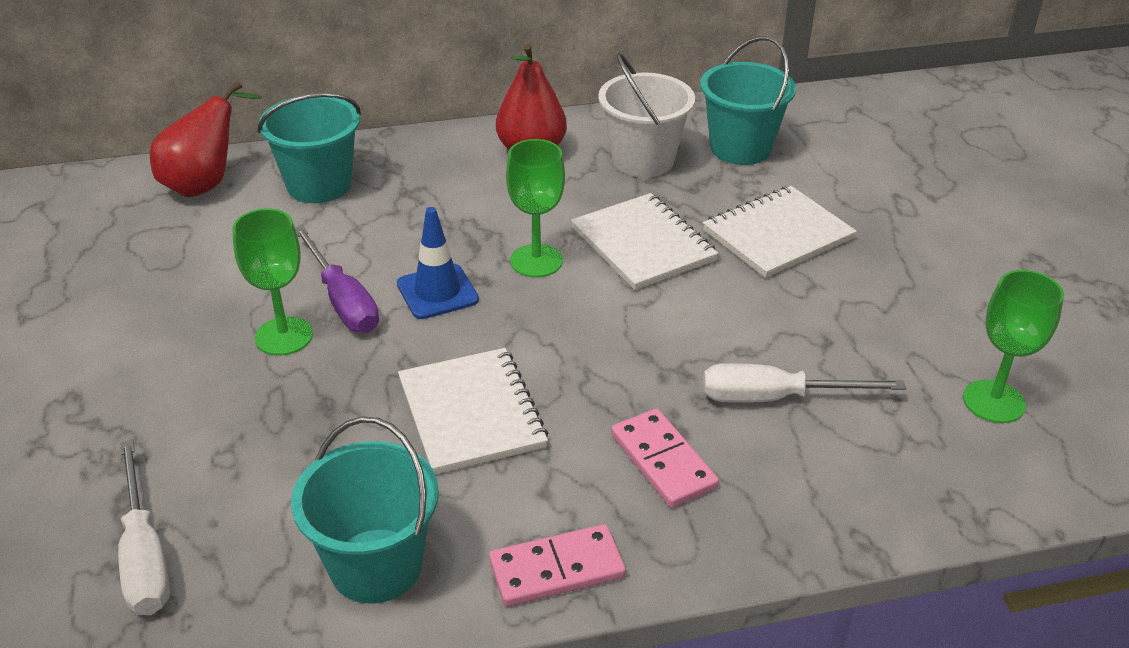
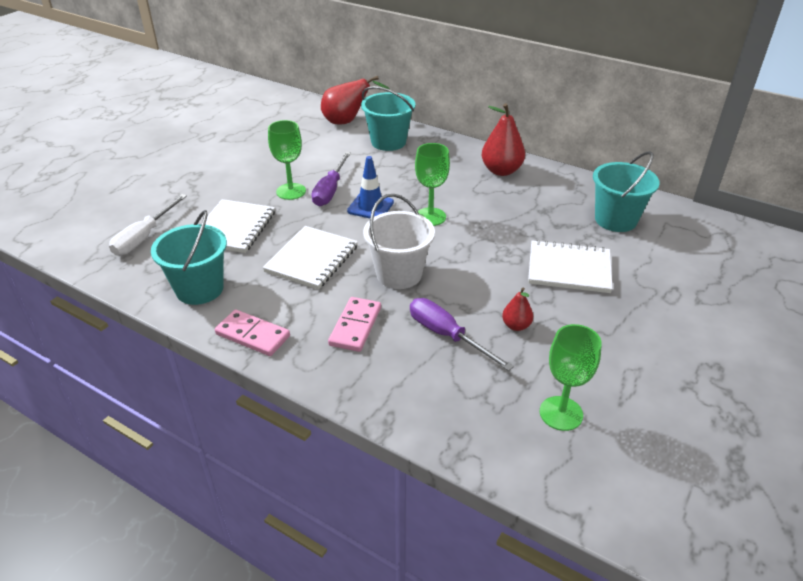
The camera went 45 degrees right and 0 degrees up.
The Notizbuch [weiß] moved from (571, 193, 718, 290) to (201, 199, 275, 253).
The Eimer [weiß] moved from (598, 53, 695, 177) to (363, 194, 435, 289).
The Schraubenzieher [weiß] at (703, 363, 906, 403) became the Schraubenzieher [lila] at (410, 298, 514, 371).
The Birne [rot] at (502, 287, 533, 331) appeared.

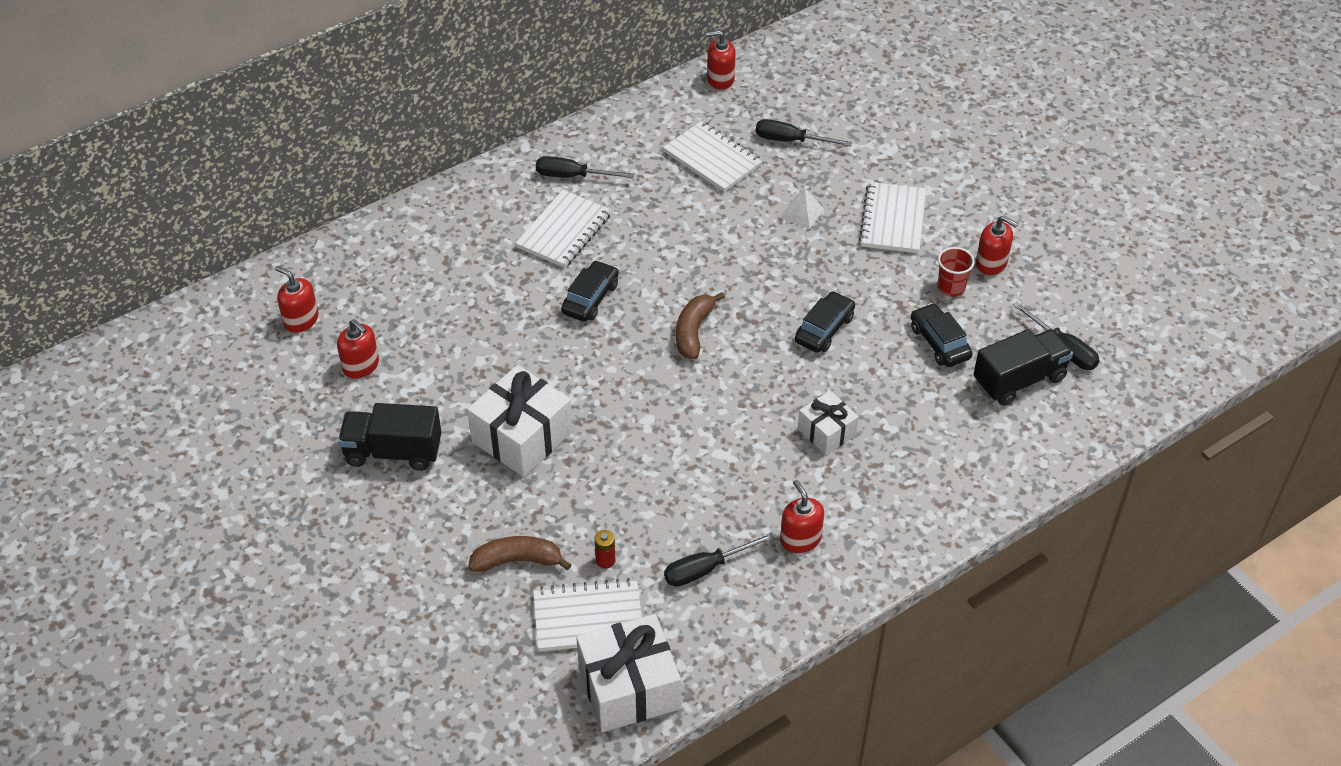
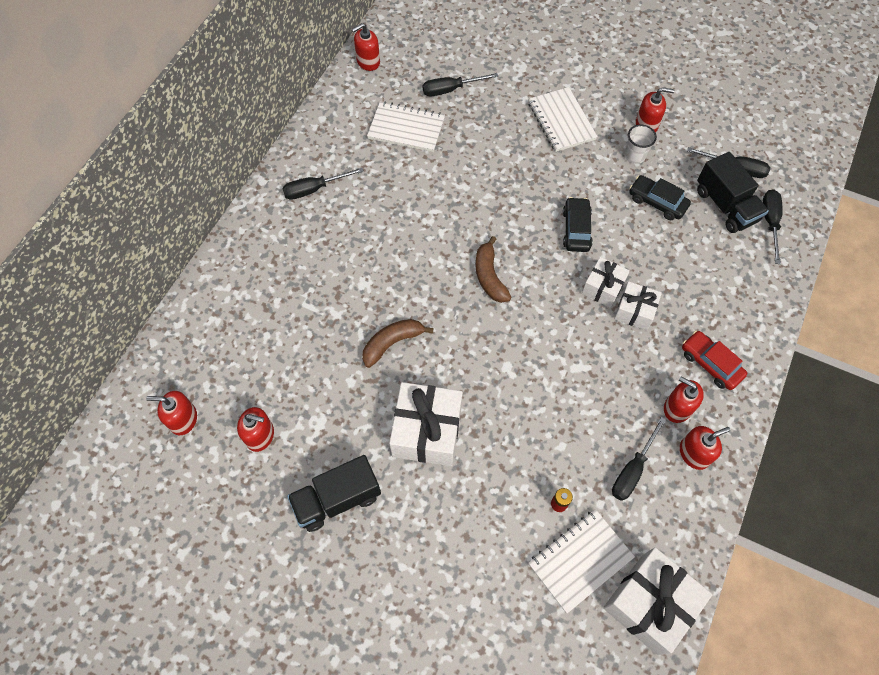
The camera went 30 degrees left and 15 degrees up.
The Banane [braun] moved from (468, 536, 572, 572) to (362, 319, 433, 368).
The Notizbuch [weiß] at (515, 190, 612, 268) disappeared.
The Auto [schwarz] at (561, 260, 619, 322) disappeared.
The Pyramide [weiß] at (781, 187, 824, 229) disappeared.
The Becher [rot] at (938, 247, 975, 297) became the Becher [weiß] at (624, 125, 657, 164).
The Lastwagen [schwarz] at (973, 329, 1073, 406) turned 120 degrees clockwise.
The Geschenk [weiß] at (582, 257, 630, 308) appeared.
The Seifenspender [rot] at (680, 426, 730, 470) appeared.
The Auto [rot] at (682, 331, 747, 390) appeared.
The Schraubenzieher [schwarz] at (763, 189, 783, 264) appeared.

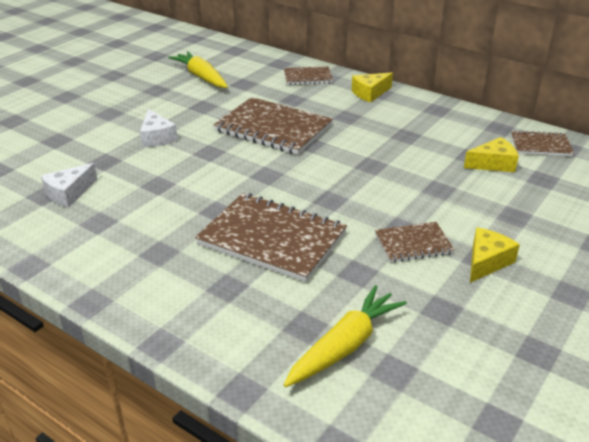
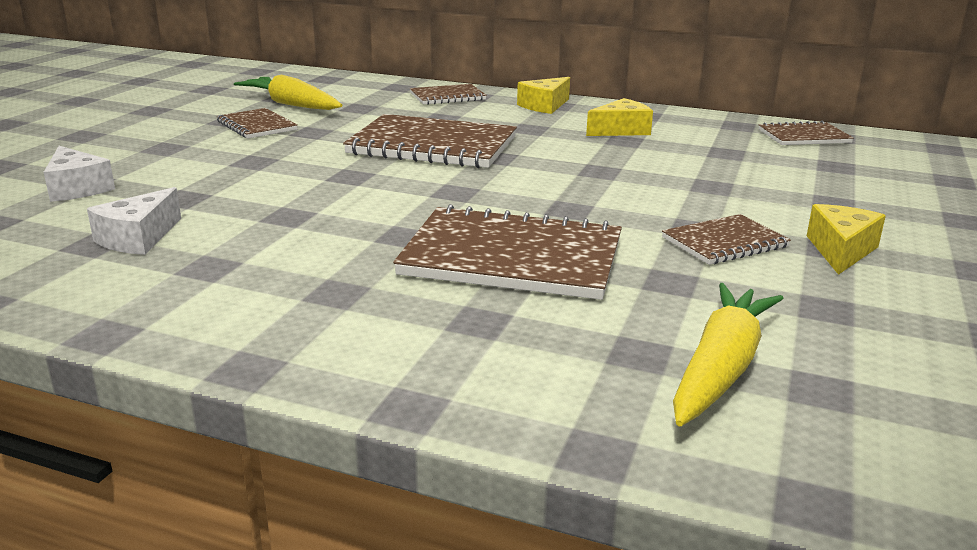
The camera went 15 degrees left and 10 degrees down.
The Käse [weiß] moved from (140, 109, 178, 147) to (44, 146, 115, 202).
The Käse [gelb] moved from (464, 137, 519, 172) to (586, 98, 653, 136).
The Notizbuch [braun] at (217, 108, 298, 139) appeared.

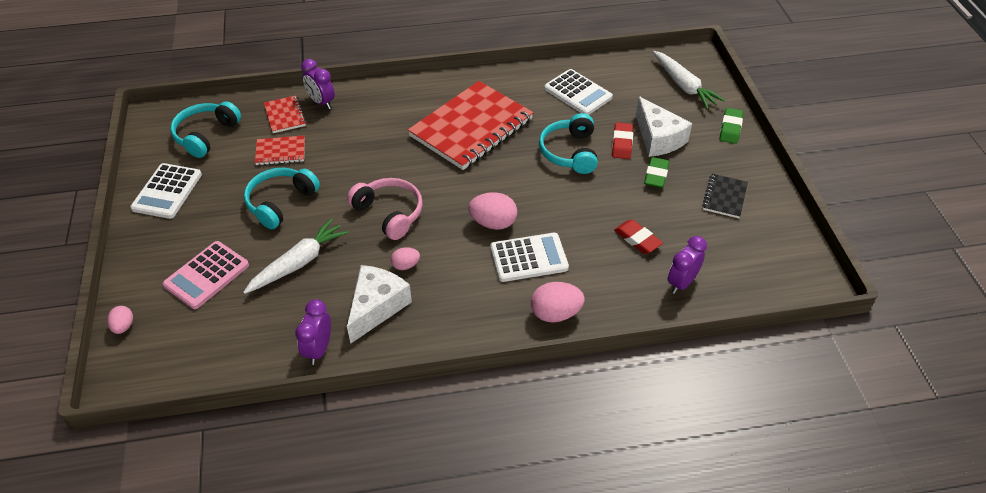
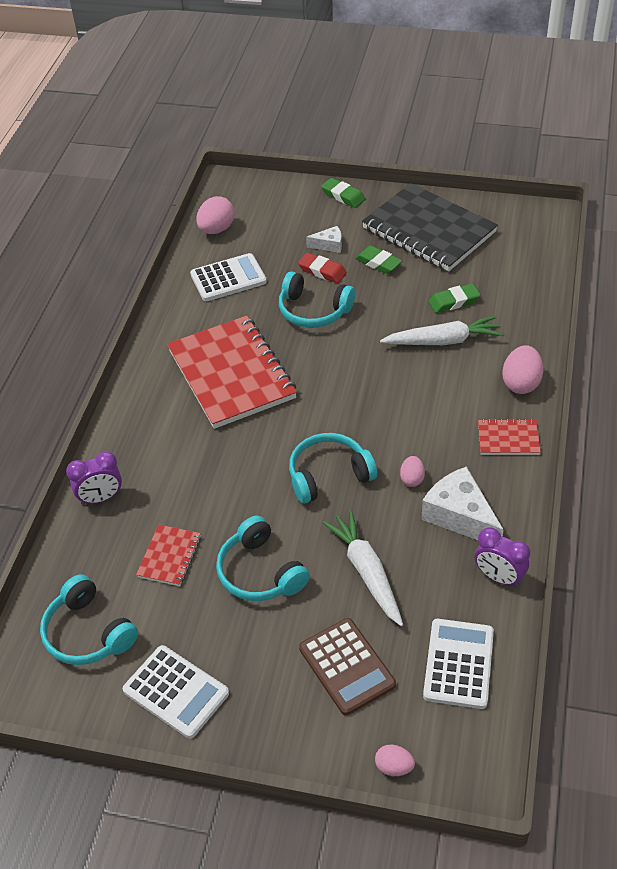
The camera went 65 degrees left and 0 degrees up.
The Taschenrechner [rosa] at (163, 241, 249, 309) became the Taschenrechner [braun] at (299, 618, 396, 716).
The Notizbuch [rot] moved from (264, 96, 306, 133) to (478, 419, 541, 455).
The Kopfhörer [rosa] at (347, 178, 423, 240) became the Kopfhörer [türkis] at (289, 433, 377, 504).
The Ei [rosa] moved from (468, 192, 517, 230) to (196, 196, 235, 234).
The Taschenrechner [weiß] moved from (490, 233, 569, 282) to (423, 619, 494, 709).
The Radiergummi [rot] at (614, 219, 663, 254) became the Radiergummi [grün] at (429, 284, 480, 313).
The Käse [weiß] at (636, 96, 692, 157) changed to 0.53 times the size.
The Karotte [weiß] moved from (653, 51, 725, 109) to (380, 316, 503, 345).
The Wecker [lila] at (668, 236, 707, 294) disappeared.
The Notizbuch [schwarz] at (702, 174, 748, 218) changed to 2.22 times the size.

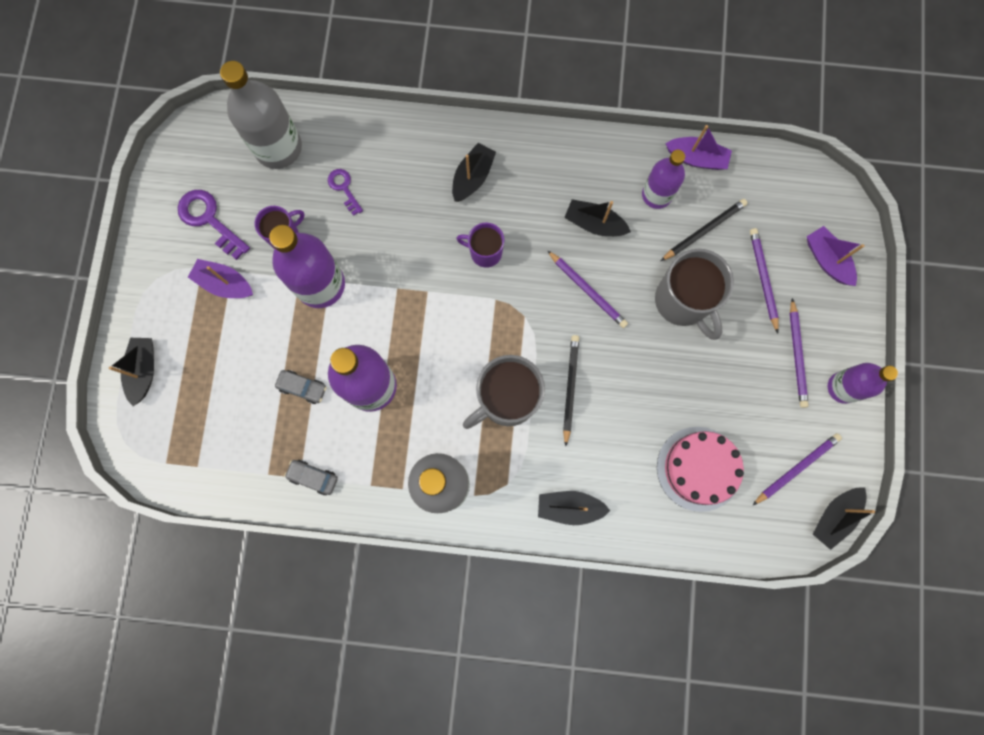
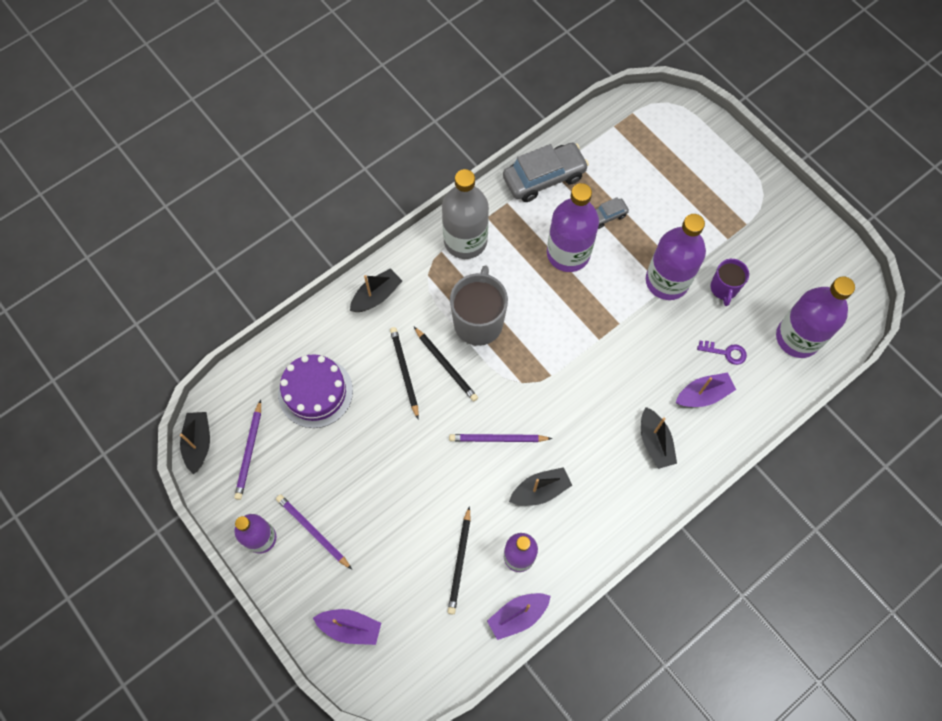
The camera went 135 degrees right and 10 degrees down.
The Boot [schwarz] at (109, 338, 154, 406) disappeared.
The Schlüssel [lila] at (178, 190, 250, 260) disappeared.
The Boot [lila] moved from (188, 259, 253, 298) to (676, 372, 736, 407).
The Flasche [grau] at (220, 61, 302, 169) became the Flasche [lila] at (776, 277, 855, 358).
The Auto [grau] at (284, 460, 338, 495) changed to 2.02 times the size.
The Tasse [lila] at (456, 223, 504, 268) disappeared.
The Tasse [grau] at (655, 249, 734, 340) disappeared.
The Kuchen [rosa] at (657, 427, 744, 512) became the Kuchen [lila] at (278, 354, 353, 428).
The Bleistift [lila] at (750, 228, 779, 333) disappeared.
The Bleistift [schwarz] at (390, 327, 419, 419) appeared.

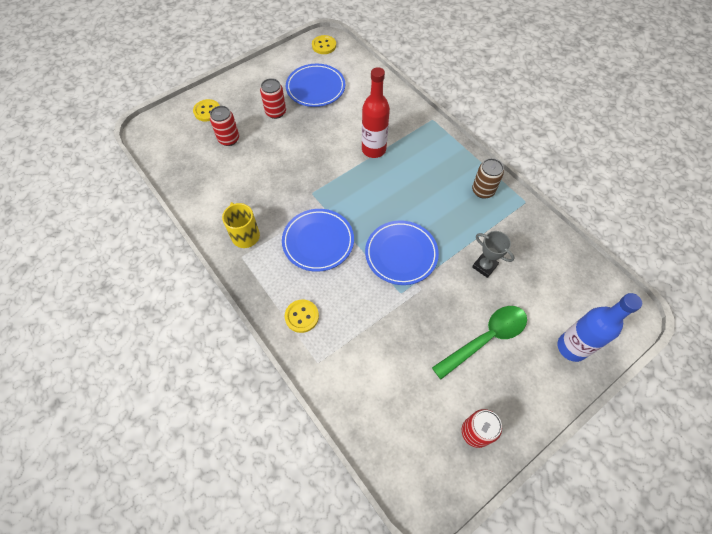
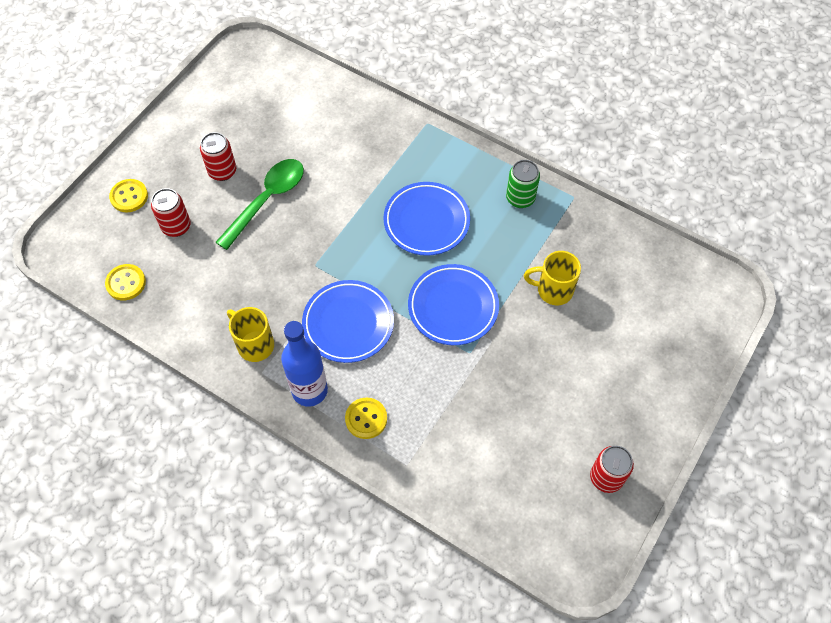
The camera went 20 degrees left and 0 degrees up.
The Teller [blau] moved from (286, 64, 345, 107) to (383, 182, 470, 256).
The Knopf [gelb] moved from (312, 35, 336, 54) to (105, 264, 146, 300).
The Flasche [rot] at (362, 67, 390, 158) disappeared.
The Löffel [grün] moved from (432, 306, 527, 379) to (216, 159, 304, 250).
The Dose [braun] at (472, 158, 504, 199) became the Dose [grün] at (506, 160, 540, 208).
The Pokal [grau] at (472, 231, 514, 278) was replaced by the Tasse [gelb] at (524, 251, 581, 305).
The Flasche [blau] moved from (557, 293, 642, 362) to (281, 321, 328, 407).

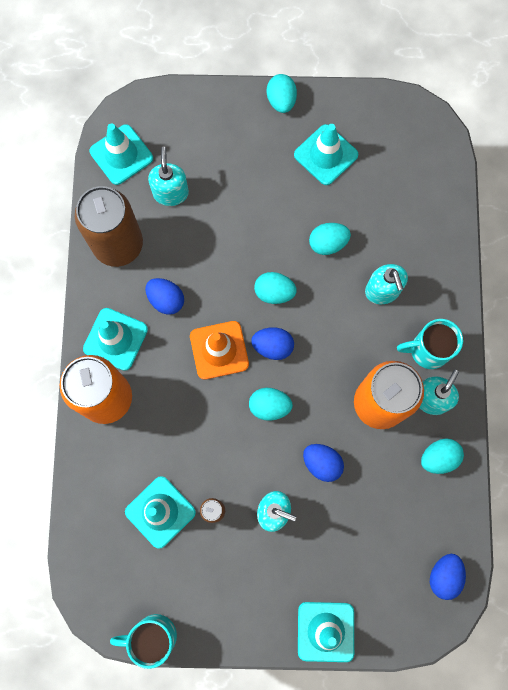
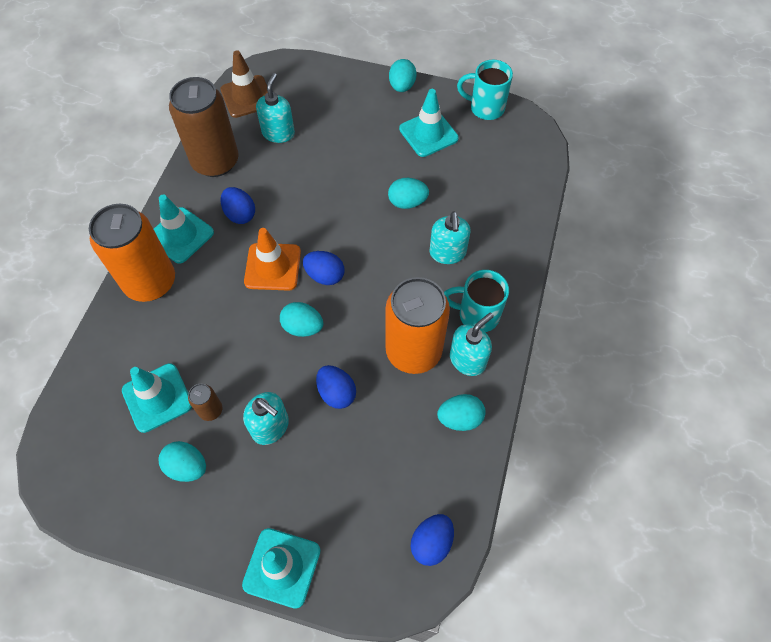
The camera went 15 degrees right and 15 degrees down.
The Leitkegel [türkis] at (89, 123, 153, 185) became the Leitkegel [braun] at (220, 50, 268, 118).
The Tasse [türkis] moved from (110, 614, 177, 669) to (457, 60, 513, 120).
The Ei [türkis] moved from (254, 272, 297, 304) to (158, 441, 206, 482).

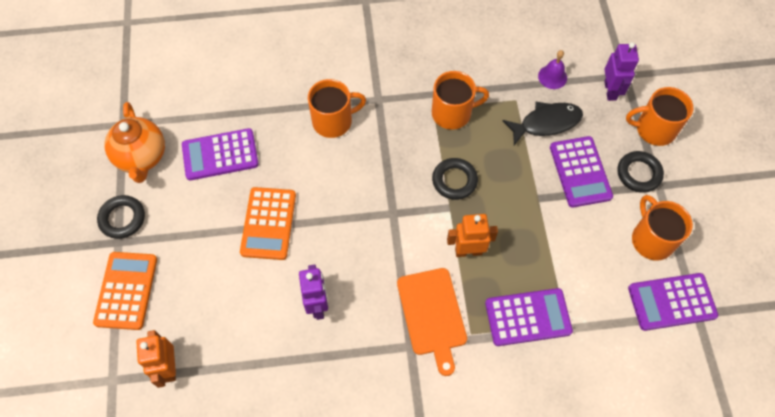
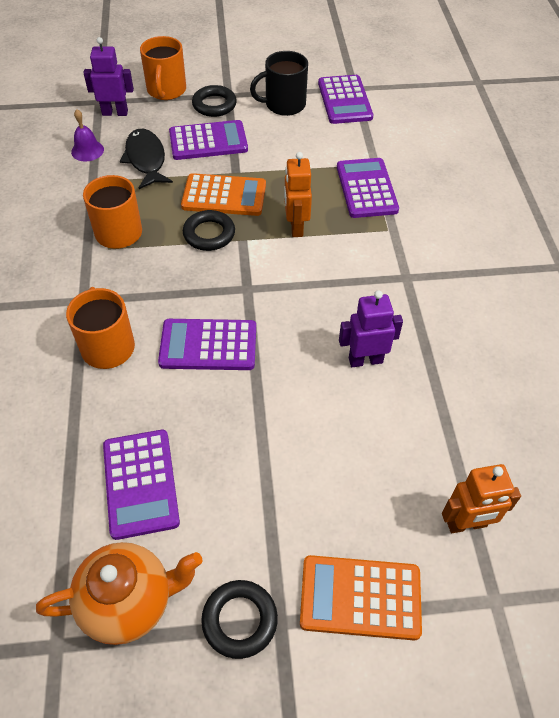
The camera went 90 degrees left and 10 degrees down.
The Taschenrechner [orange] moved from (240, 187, 296, 260) to (181, 173, 266, 216).
The Schneidebrett [orange] at (397, 268, 467, 376) disappeared.
The Tasse [orange] at (632, 195, 693, 260) became the Tasse [schwarz] at (250, 51, 308, 116).
The Taschenrechner [lila] at (158, 319, 256, 370) appeared.

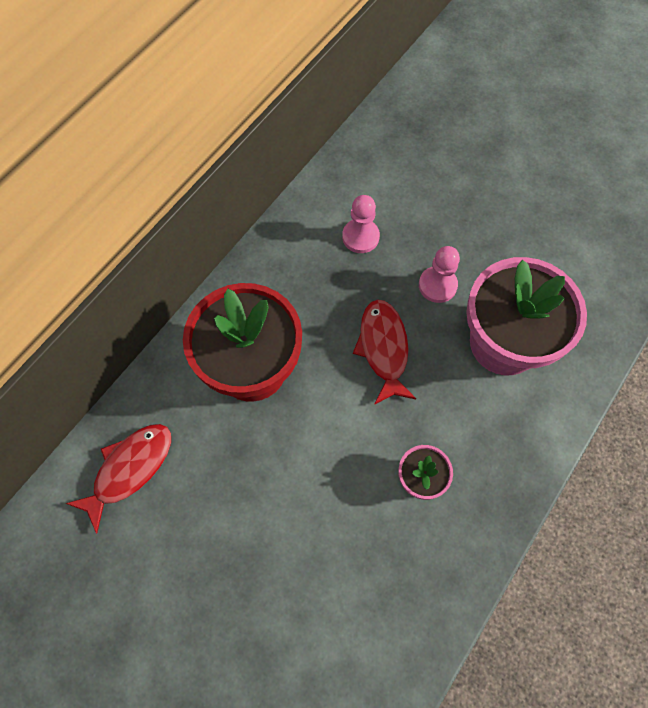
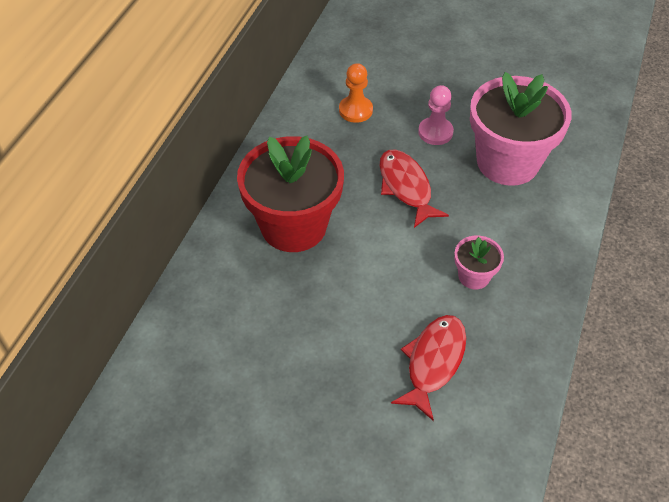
The camera went 15 degrees left and 15 degrees down.
The Fisch [rot] moved from (65, 424, 171, 533) to (391, 315, 466, 421).
The Bauer [rosa] at (342, 195, 380, 253) became the Bauer [orange] at (339, 63, 373, 123).

